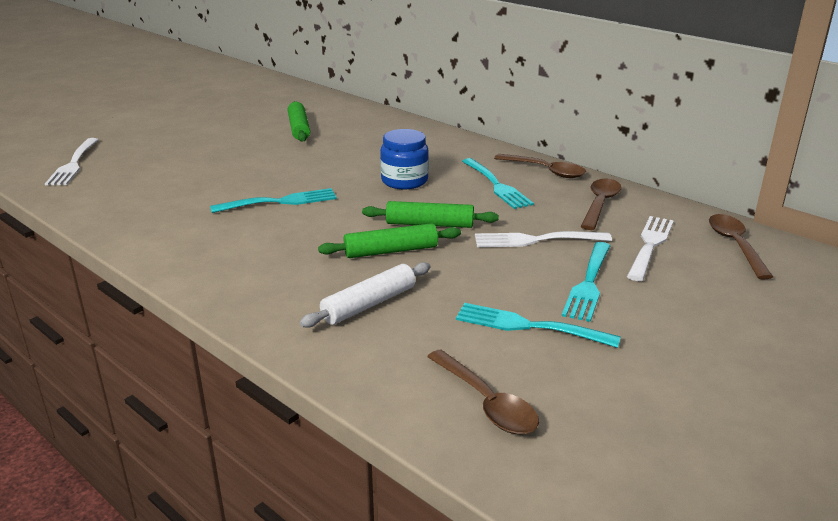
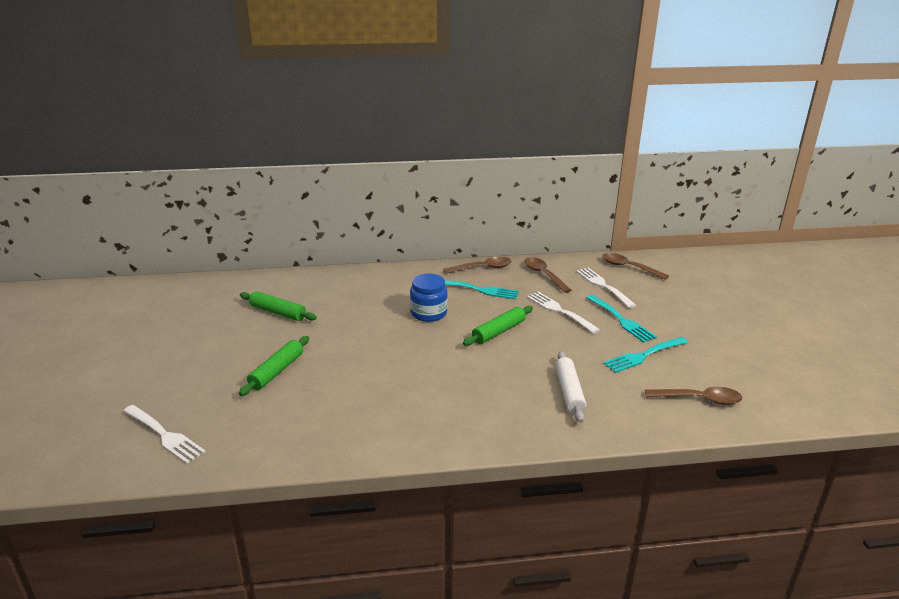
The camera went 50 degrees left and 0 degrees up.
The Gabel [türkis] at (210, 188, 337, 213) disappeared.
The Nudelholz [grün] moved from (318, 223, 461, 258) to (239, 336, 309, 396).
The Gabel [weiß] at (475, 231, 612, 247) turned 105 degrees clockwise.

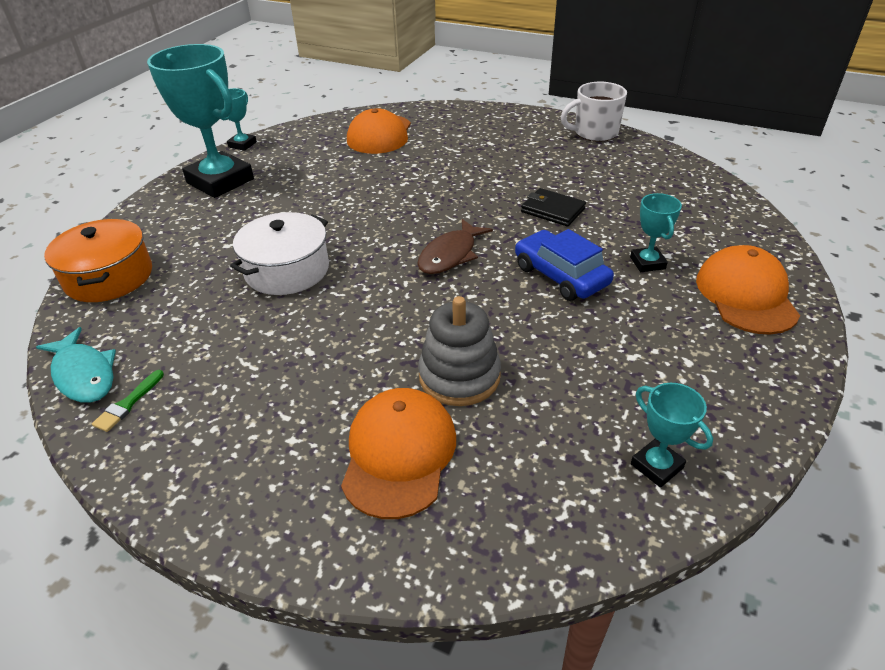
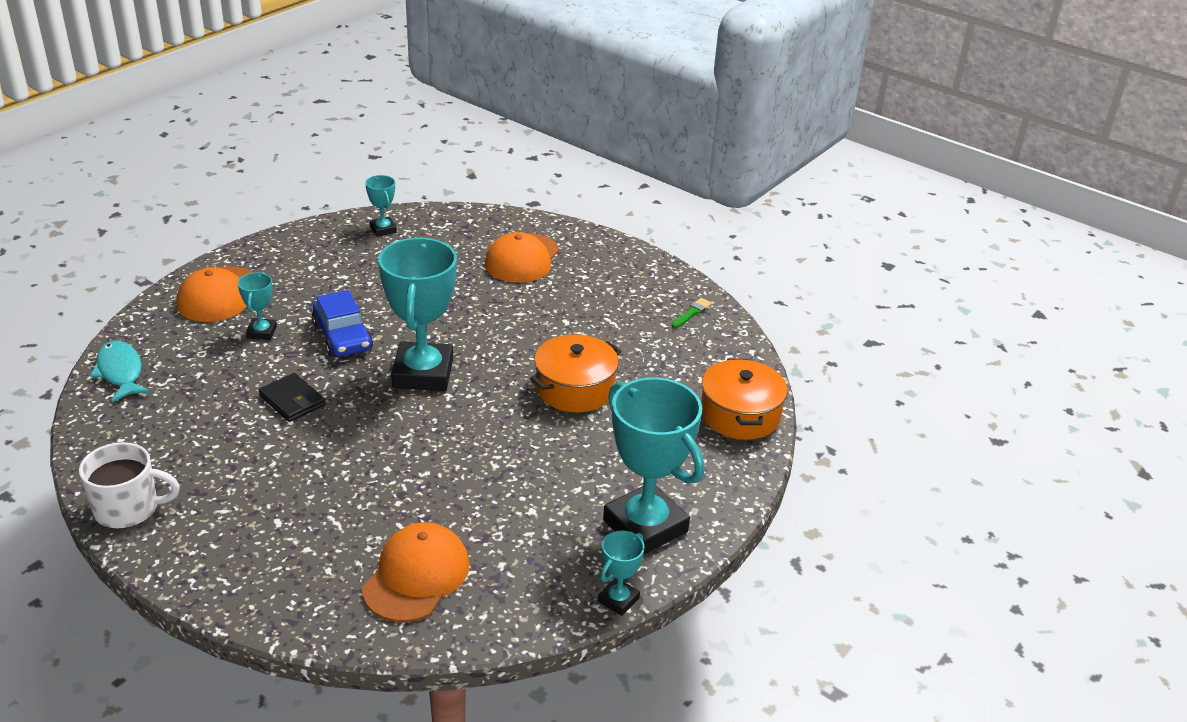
The camera went 170 degrees left and 5 degrees down.
The Fisch [türkis] moved from (36, 327, 116, 403) to (90, 340, 150, 402).
The Kochtopf [weiß] at (230, 212, 329, 295) became the Kochtopf [orange] at (530, 334, 621, 412).
The Fisch [braun] at (417, 219, 493, 274) was replaced by the Pokal [türkis] at (378, 238, 457, 391).
The Stapelspielzeug [grau] at (418, 296, 501, 406) disappeared.

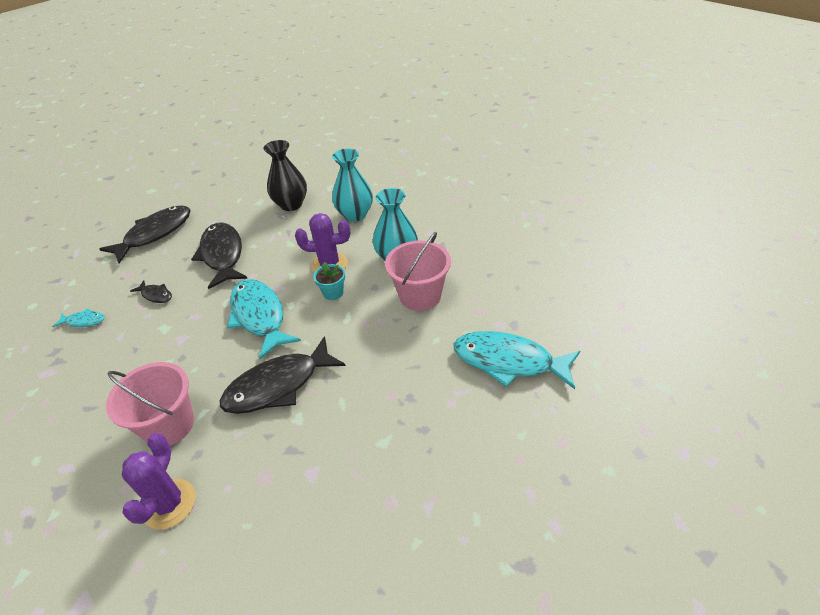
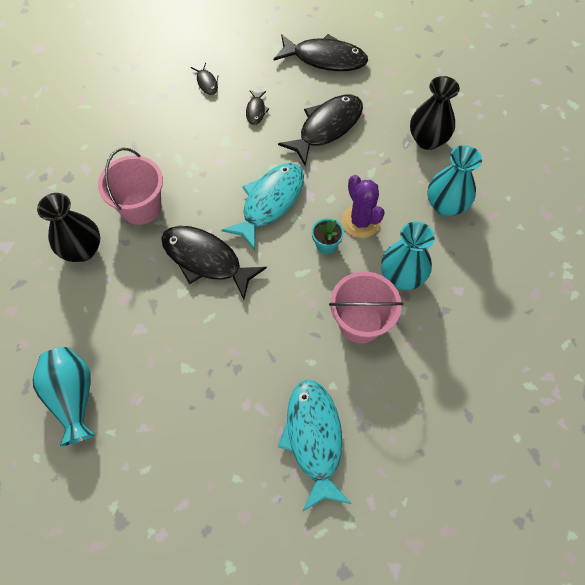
The camera went 60 degrees right and 20 degrees up.
The Fisch [türkis] at (52, 308, 105, 327) became the Fisch [schwarz] at (191, 62, 218, 95).
The Kaktus [lila] at (122, 433, 196, 530) was replaced by the Vase [schwarz] at (37, 193, 100, 262).
The Vase [türkis] at (33, 347, 96, 446) appeared.

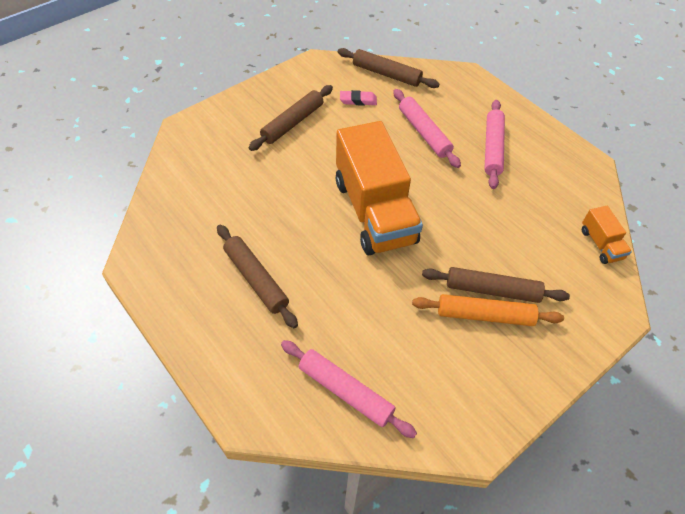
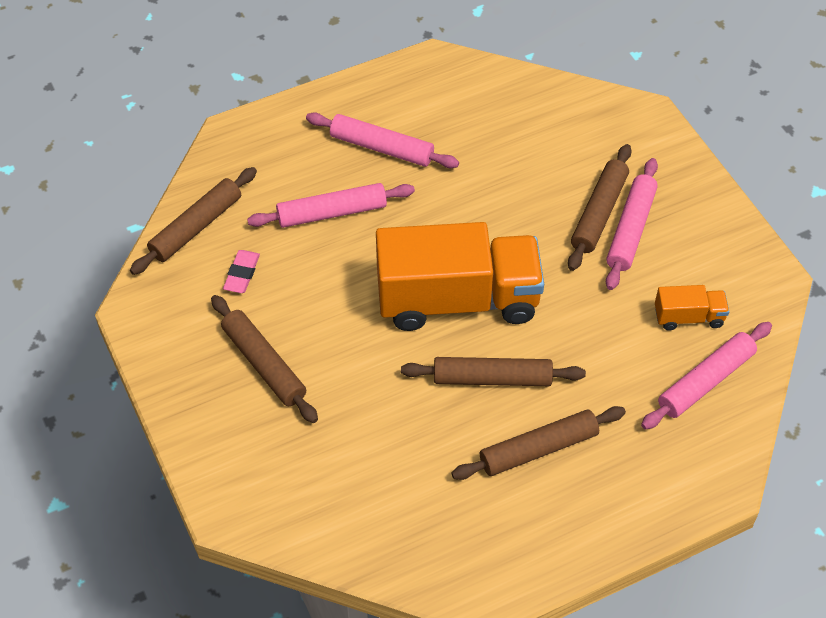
The camera went 75 degrees left and 0 degrees up.
The Nudelholz [orange] at (412, 294, 564, 326) became the Nudelholz [rosa] at (606, 158, 658, 290).
The Lastwagen [orange] moved from (582, 206, 632, 264) to (655, 285, 729, 331).
The Nudelholz [braun] at (401, 357, 586, 386) appeared.

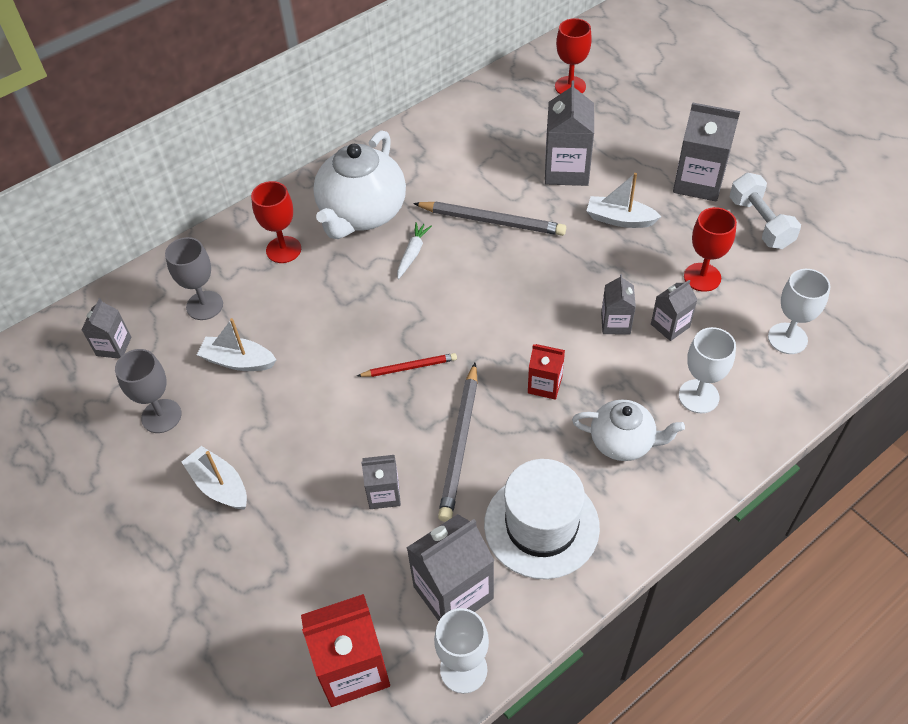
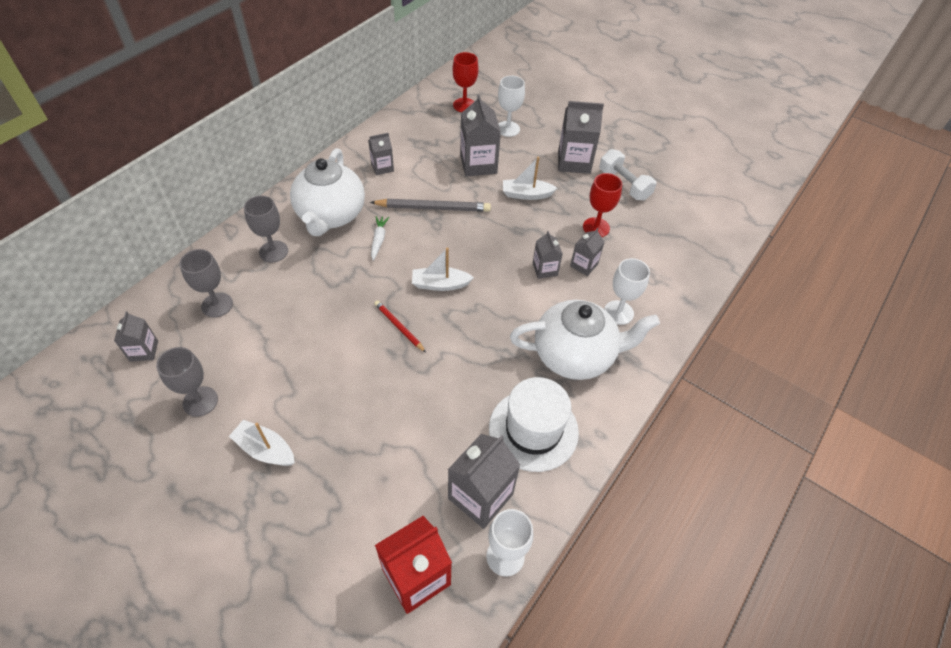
The camera went 20 degrees left and 0 degrees up.
The Boot [weiß] moved from (197, 318, 276, 371) to (412, 248, 474, 291).
The Kelch [rot] at (251, 181, 301, 263) became the Kelch [grau] at (244, 196, 288, 262).
The Bleistift [rot] at (357, 353, 457, 377) turned 105 degrees counterclockwise.
The Getränkekarton [grau] moved from (361, 455, 401, 509) to (368, 133, 394, 175).
The Bleistift [grau] at (438, 363, 478, 522) disappeared.
The Getränkekarton [rot] at (528, 344, 565, 400) disappeared.
The Teekanne [weiß] at (572, 400, 685, 461) changed to 1.69 times the size.
The Kelch [weiß] moved from (768, 269, 831, 354) to (498, 76, 525, 137).

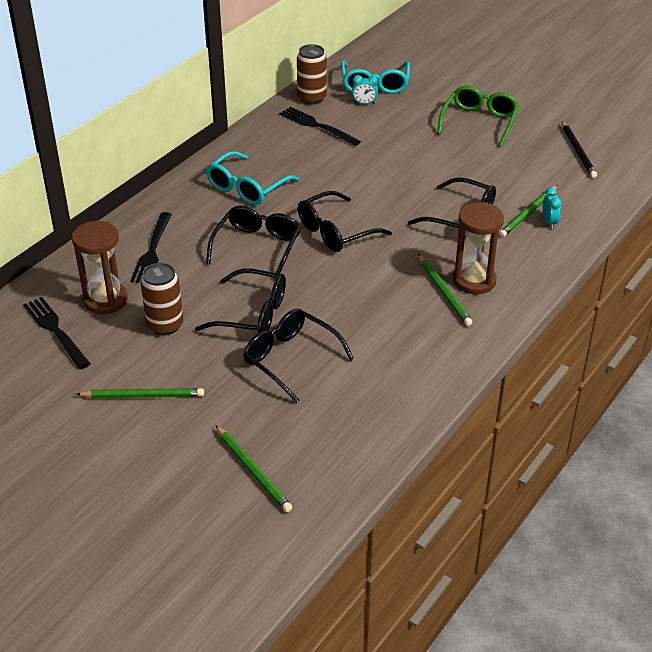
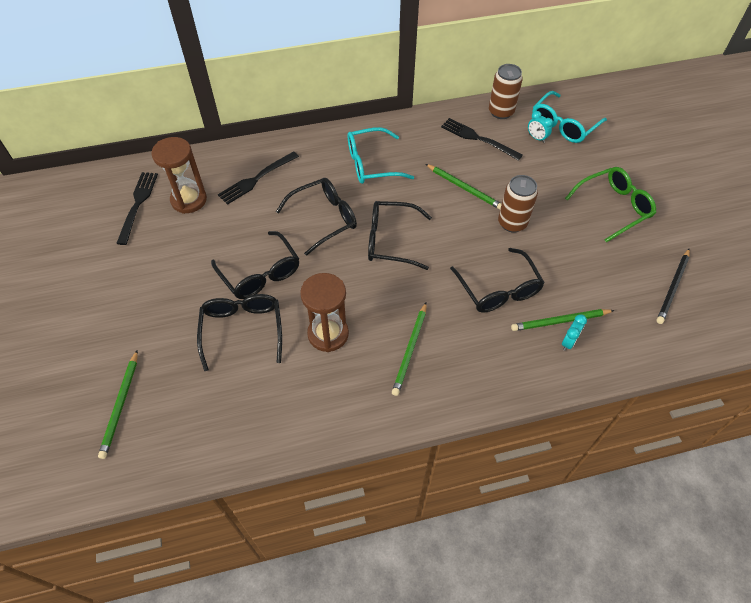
The camera went 40 degrees right and 15 degrees up.
The Bleistift [grün] moved from (76, 388, 204, 398) to (426, 164, 502, 210).
The Dose [braun] moved from (140, 263, 183, 335) to (498, 175, 538, 233).
The Gabel [schwarz] at (279, 107, 361, 146) turned 45 degrees counterclockwise.
The Sanduhr [braun] moved from (453, 202, 504, 294) to (300, 273, 349, 352).

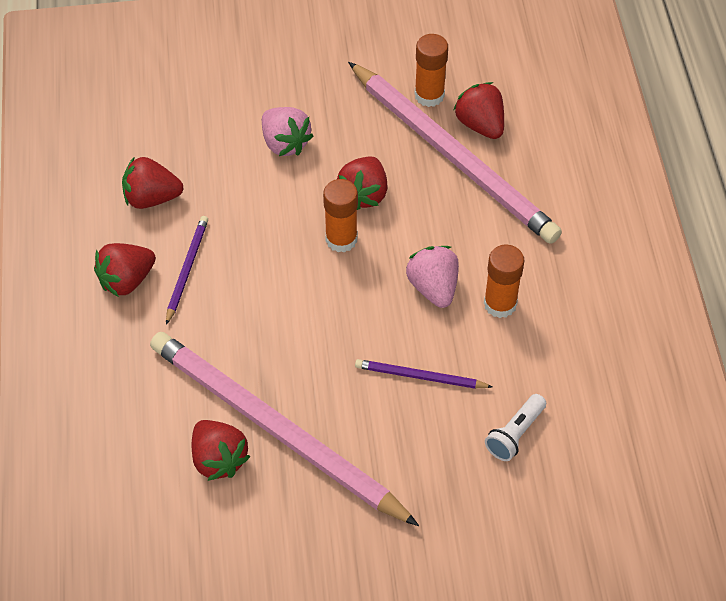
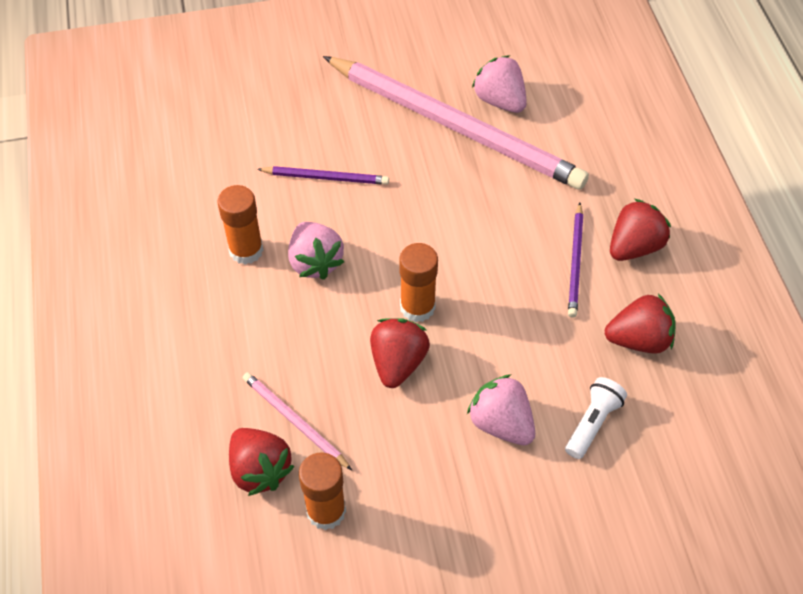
The camera went 175 degrees right and 0 degrees up.
The Erdbeere [rot] at (192, 420, 250, 481) became the Erdbeere [rosa] at (472, 55, 527, 113).
The Bleistift [rosa] at (348, 62, 562, 244) changed to 0.42 times the size.
The Taschenlampe [weiß] moved from (485, 394, 546, 461) to (565, 377, 627, 459).

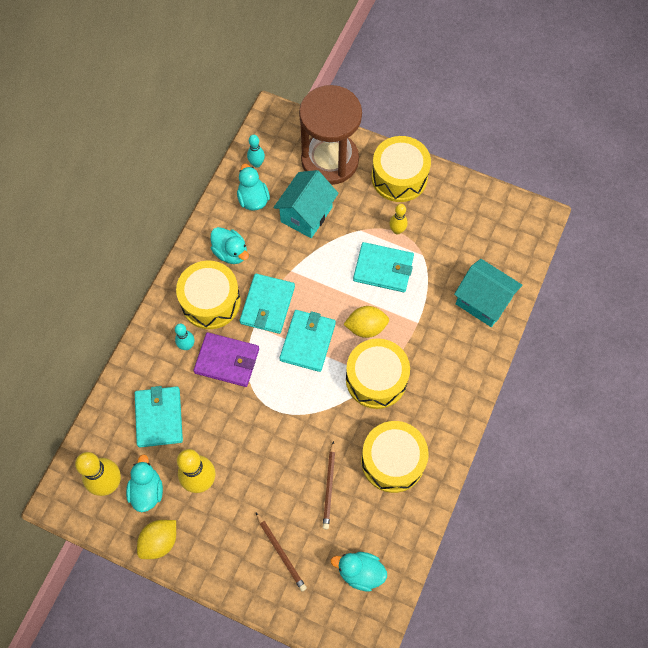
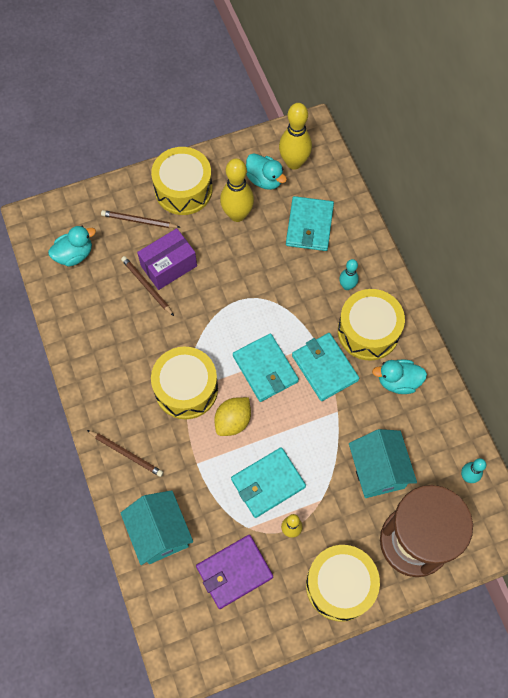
The camera went 135 degrees right and 0 degrees up.
The Geldbörse [türkis] at (135, 386, 183, 447) turned 60 degrees clockwise.
The Zitrone [gelb] at (137, 520, 176, 559) disappeared.
The Geldbörse [lila] moved from (193, 332, 259, 387) to (196, 535, 273, 609).
The Ente [türkis] at (237, 164, 270, 211) disappeared.
The Trommel [gelb] moved from (361, 421, 429, 493) to (151, 147, 213, 215).
The Haus [türkis] at (454, 259, 522, 327) turned 75 degrees clockwise.
The Bleistift [braun] at (87, 430, 164, 477) appeared.
The Schachtel [lila] at (137, 228, 197, 290) appeared.

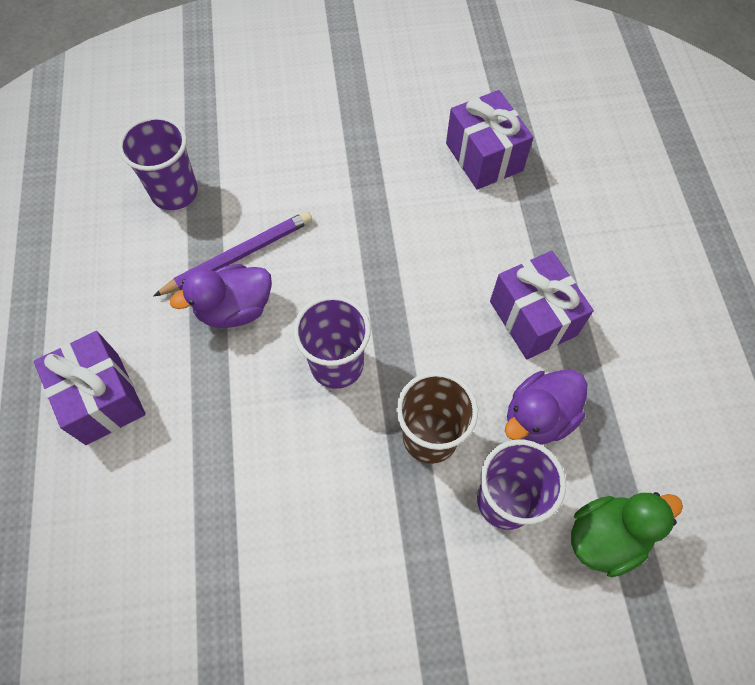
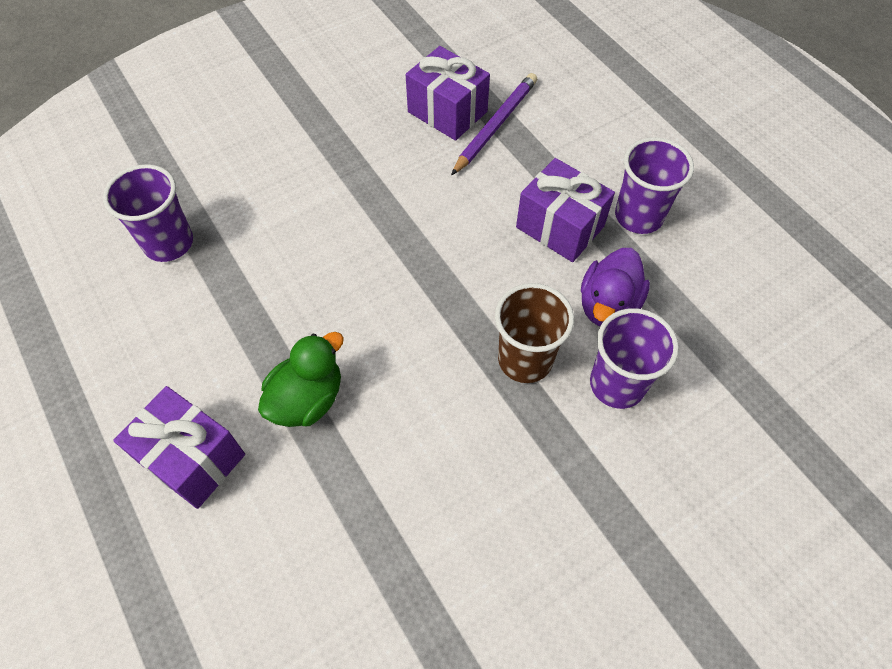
The camera went 25 degrees left and 5 degrees down.
The Bleistift [lila] moved from (153, 211, 312, 297) to (451, 73, 537, 176).
The Ente [lila] at (170, 264, 272, 328) disappeared.
The Becher [lila] moved from (293, 295, 371, 389) to (615, 137, 694, 234).
The Ente [grün] moved from (571, 492, 683, 577) to (258, 332, 344, 427).

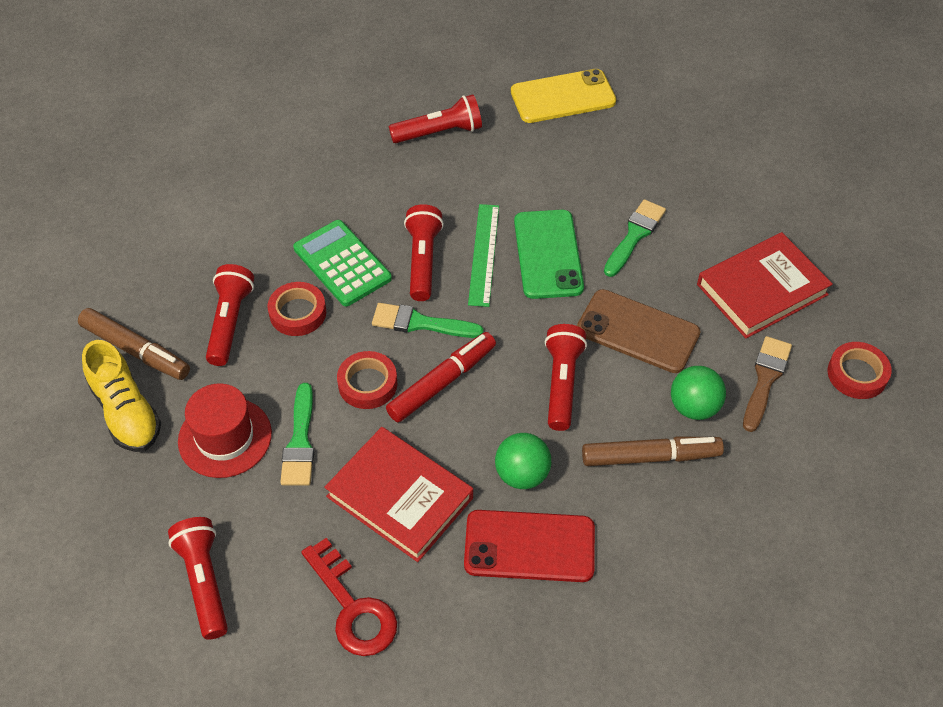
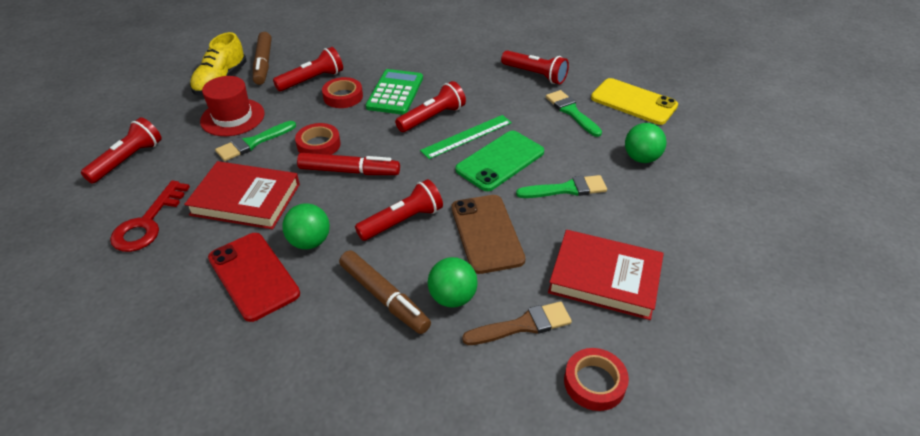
The camera went 50 degrees right and 10 degrees down.
The Buch [rot] at (324, 427, 473, 562) turned 75 degrees counterclockwise.
The Pinsel [grün] moved from (372, 303, 484, 338) to (546, 90, 602, 137).
The Ball [grün] at (625, 123, 667, 163) appeared.

